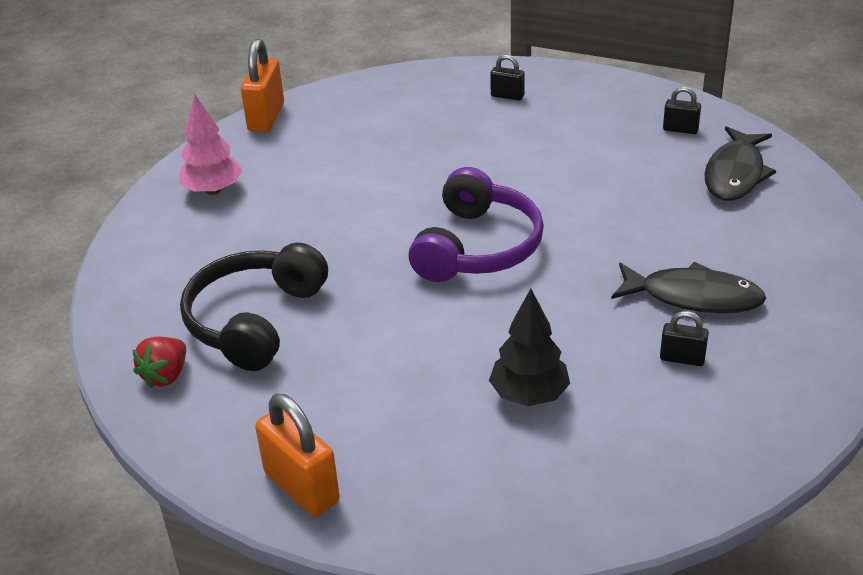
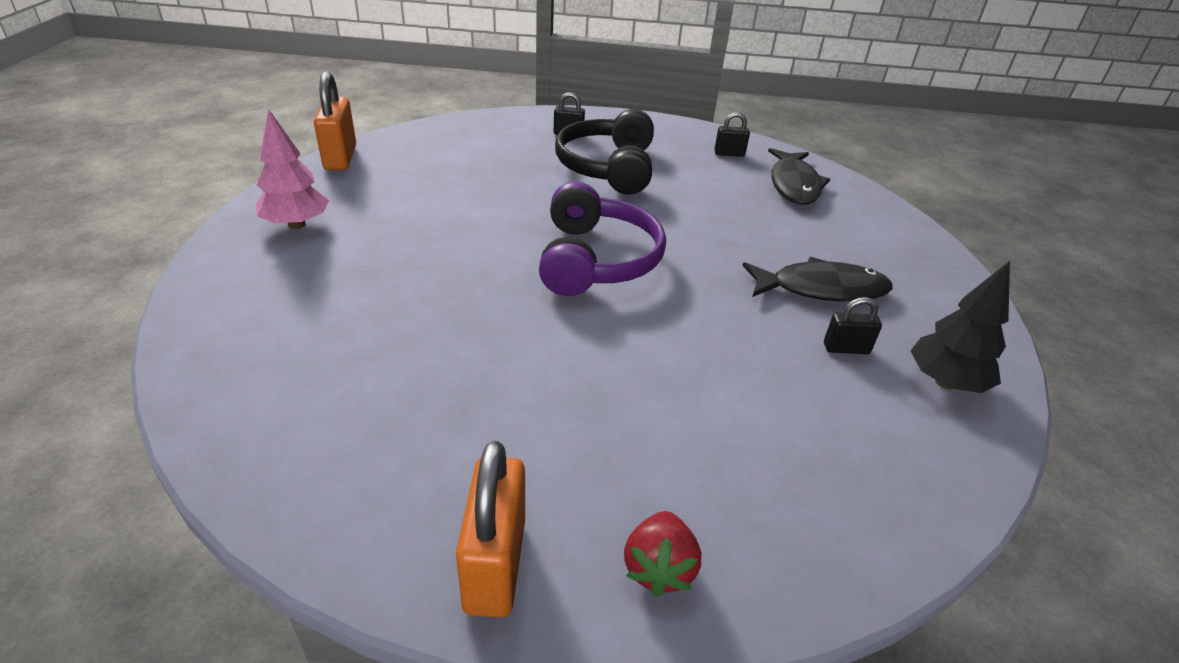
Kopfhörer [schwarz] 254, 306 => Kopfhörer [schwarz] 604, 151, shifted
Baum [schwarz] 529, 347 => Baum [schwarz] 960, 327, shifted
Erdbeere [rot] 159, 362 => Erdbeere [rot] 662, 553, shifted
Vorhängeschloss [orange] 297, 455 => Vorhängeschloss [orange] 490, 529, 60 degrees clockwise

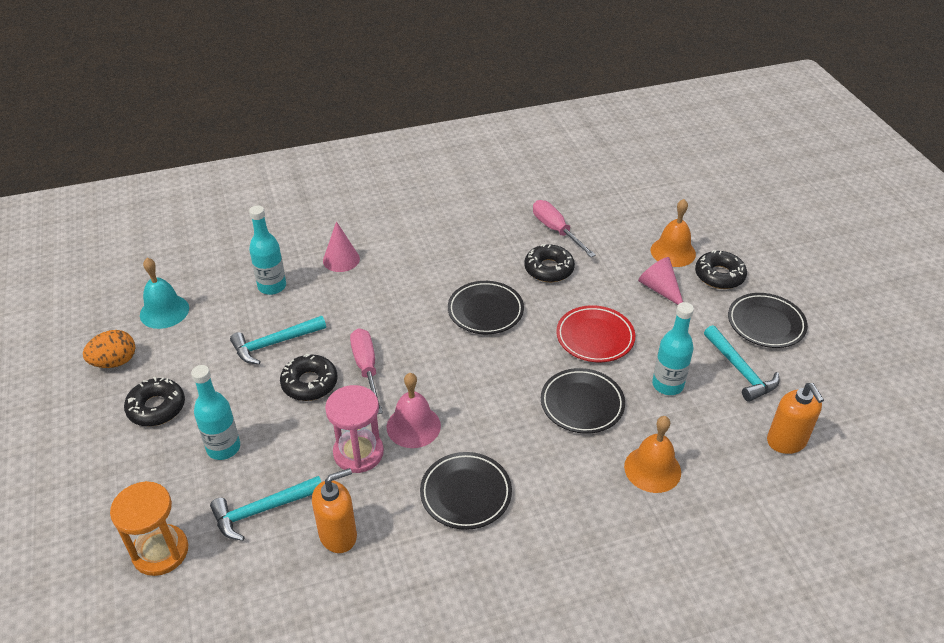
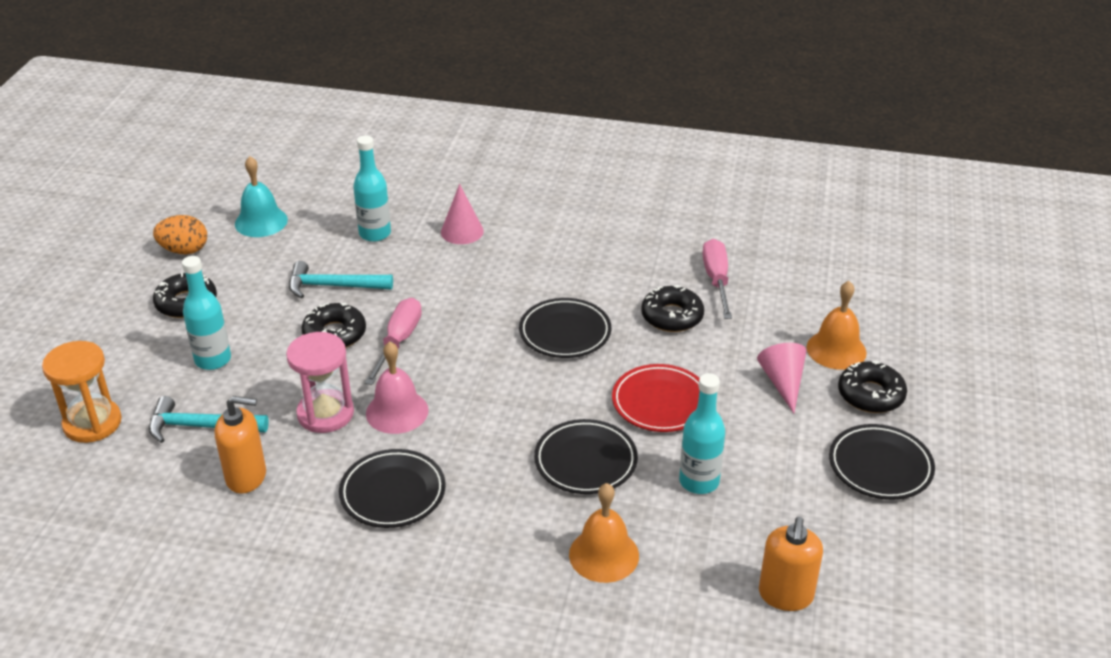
Hammer [türkis] 741, 363 => nothing

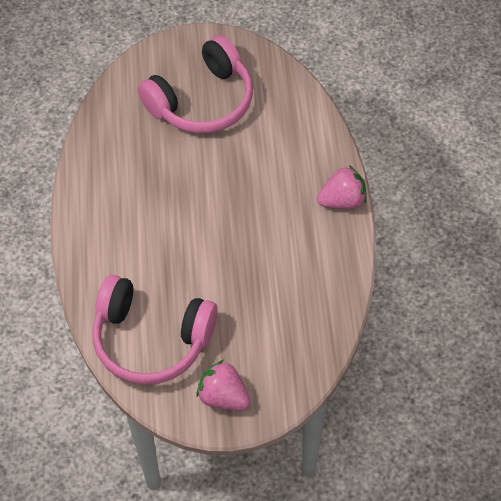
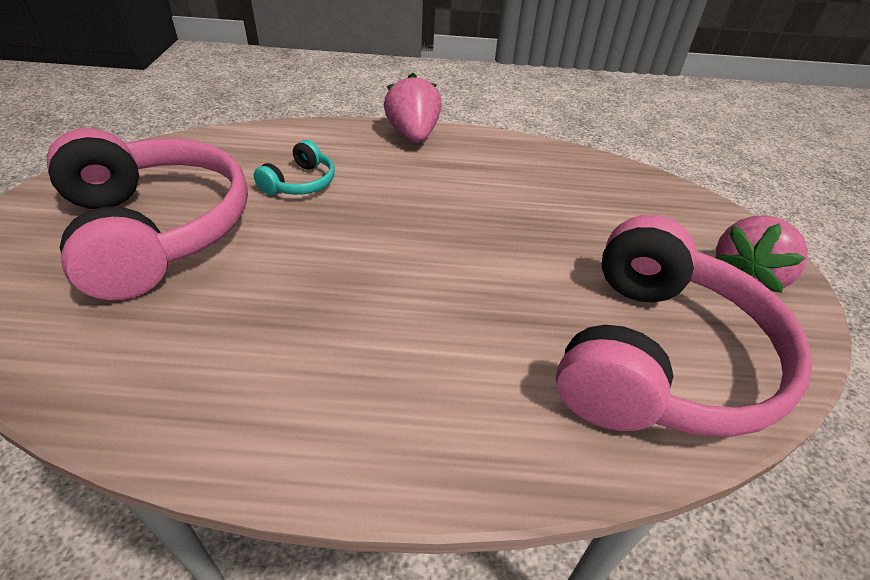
nothing => Kopfhörer [türkis] 294, 167

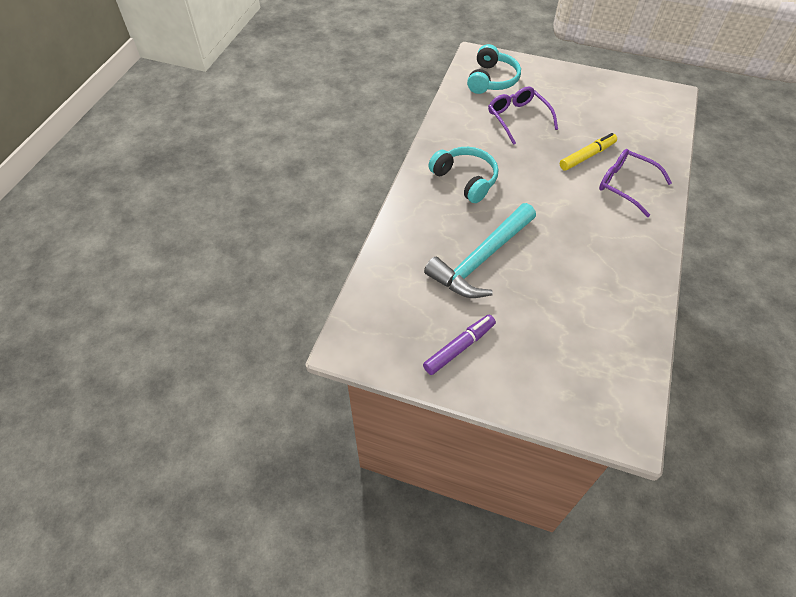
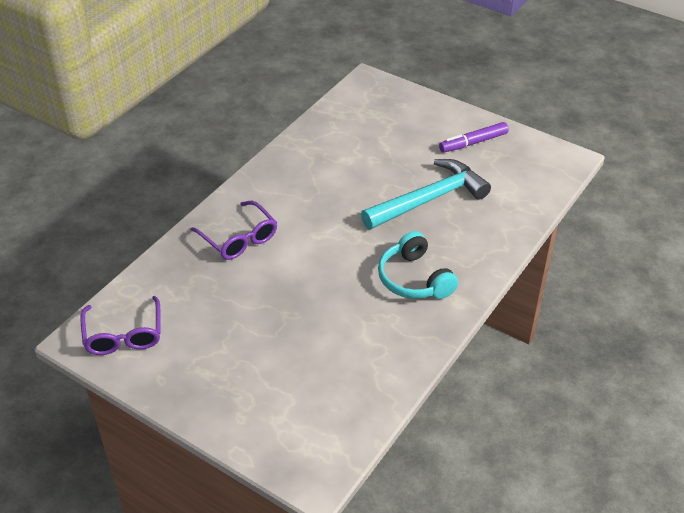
Kopfhörer [türkis] 494, 69 => nothing
Brille [lila] 523, 116 => Brille [lila] 120, 325, shifted
Filzstift [gelb] 588, 152 => nothing

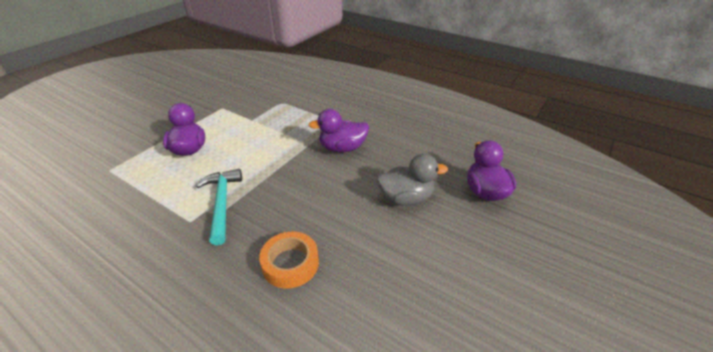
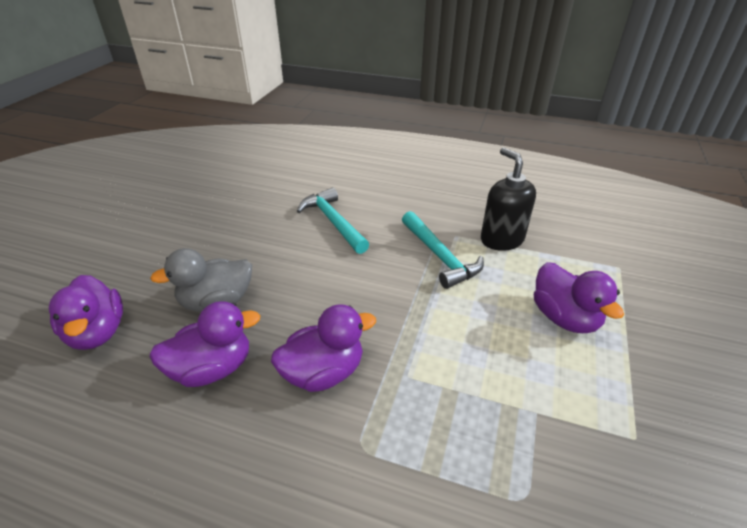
Klebeband [orange] 289, 260 => Hammer [türkis] 333, 220
nothing => Seifenspender [schwarz] 508, 199
nothing => Ente [lila] 205, 344

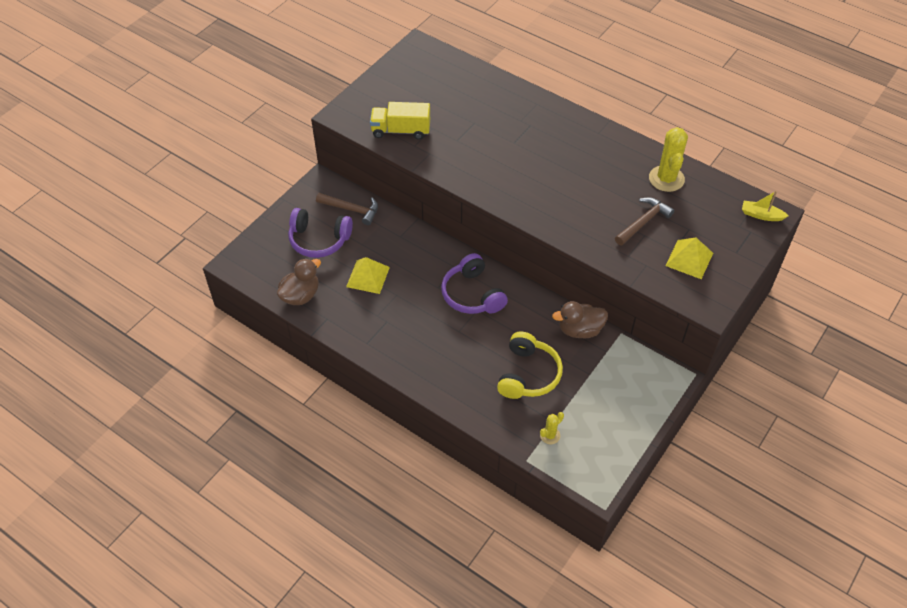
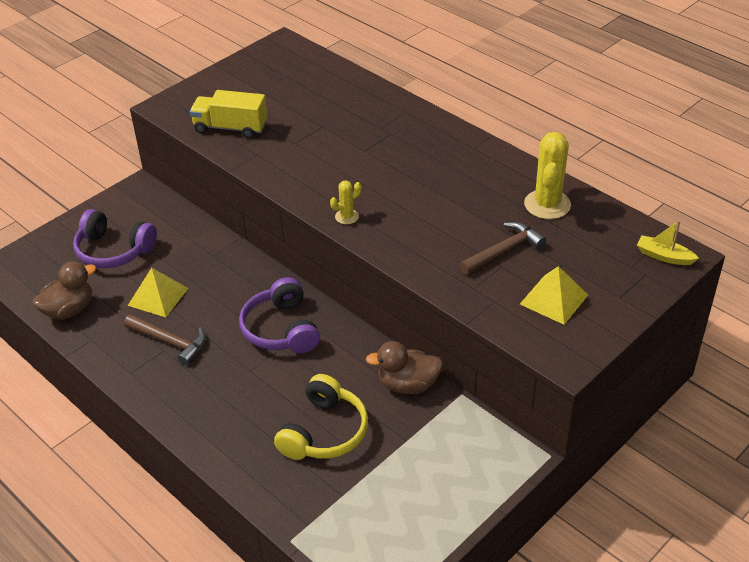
Hammer [braun] 347, 209 => Hammer [braun] 165, 340, shifted
Kaktus [gelb] 552, 428 => Kaktus [gelb] 345, 202, shifted

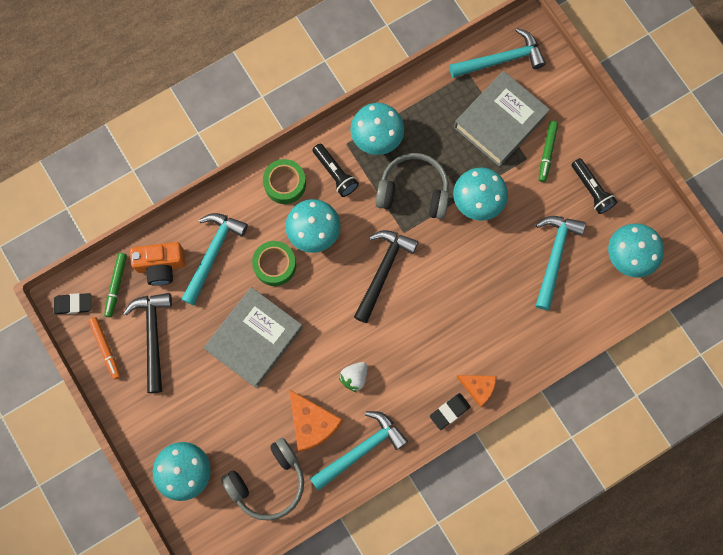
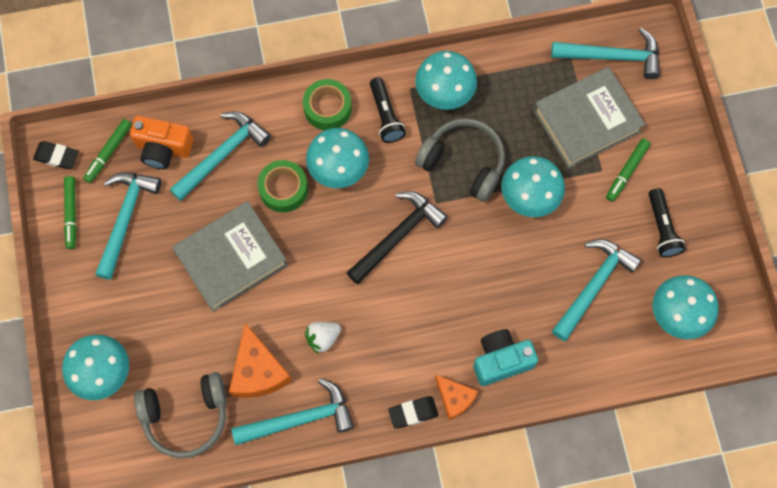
Hammer [schwarz] 148, 343 => Hammer [türkis] 128, 226
Filzstift [orange] 104, 348 => Filzstift [grün] 70, 212
nothing => Kamera [türkis] 505, 357

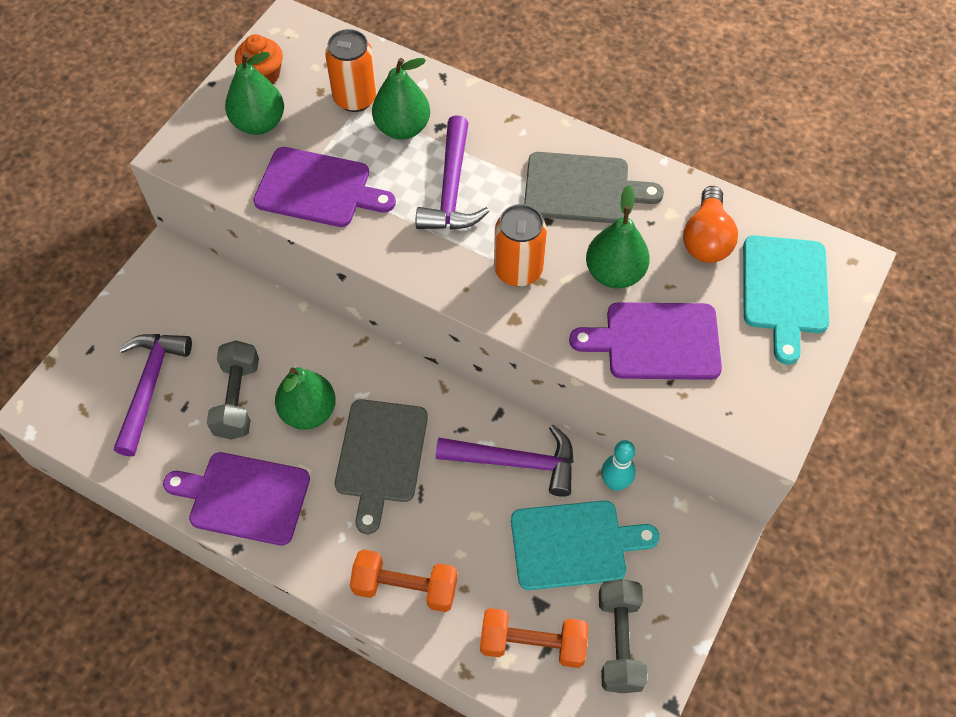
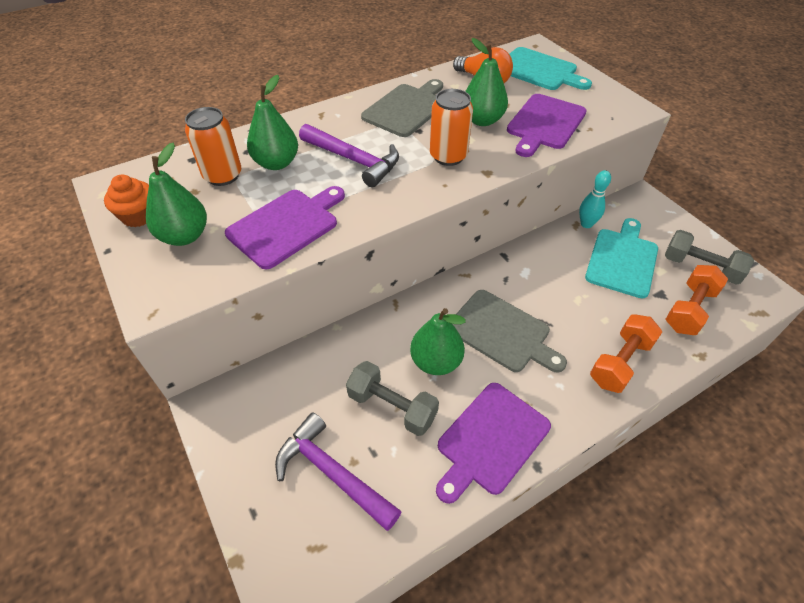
Hammer [lila] 505, 461 => nothing

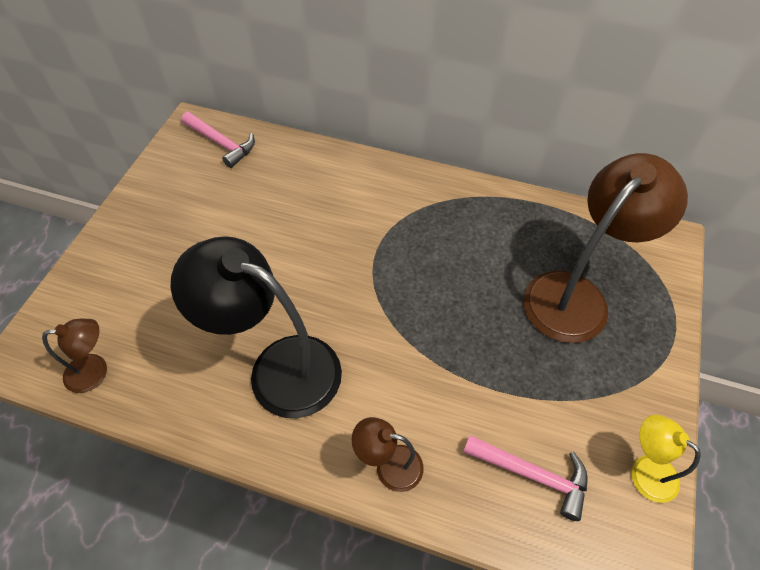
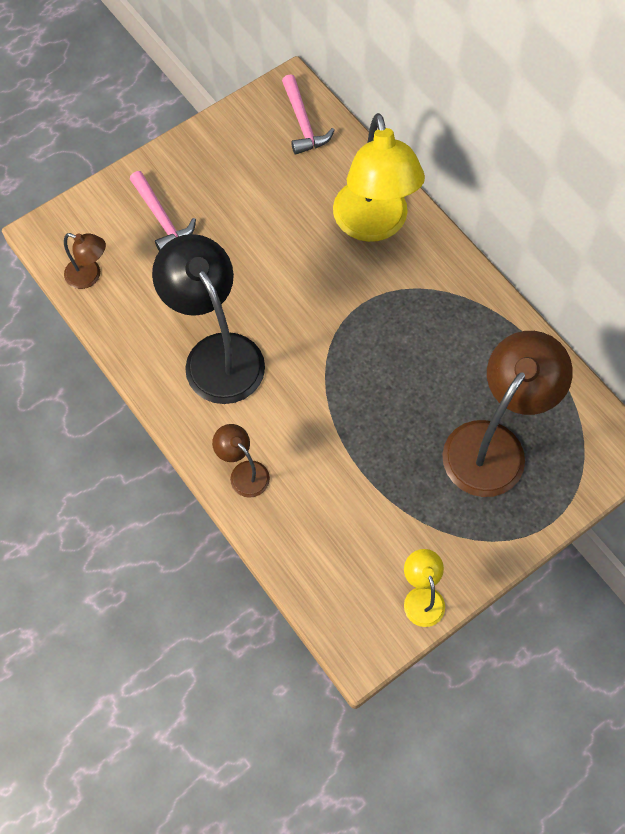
Lampe [braun] 605, 248 => Lampe [braun] 507, 414, 45 degrees counterclockwise
Hammer [rosa] 525, 478 => Hammer [rosa] 163, 211, shifted
nothing => Lampe [gelb] 379, 177

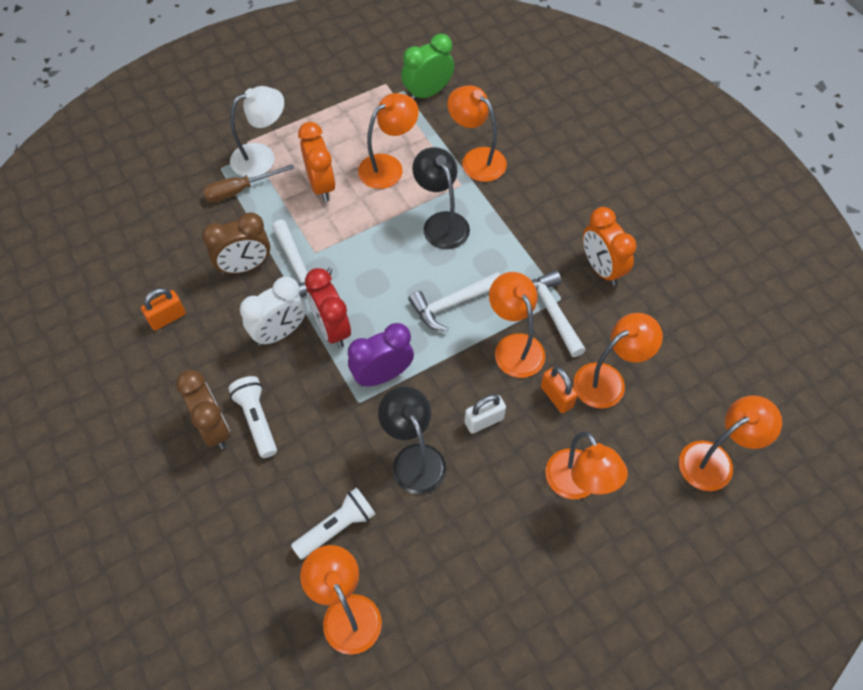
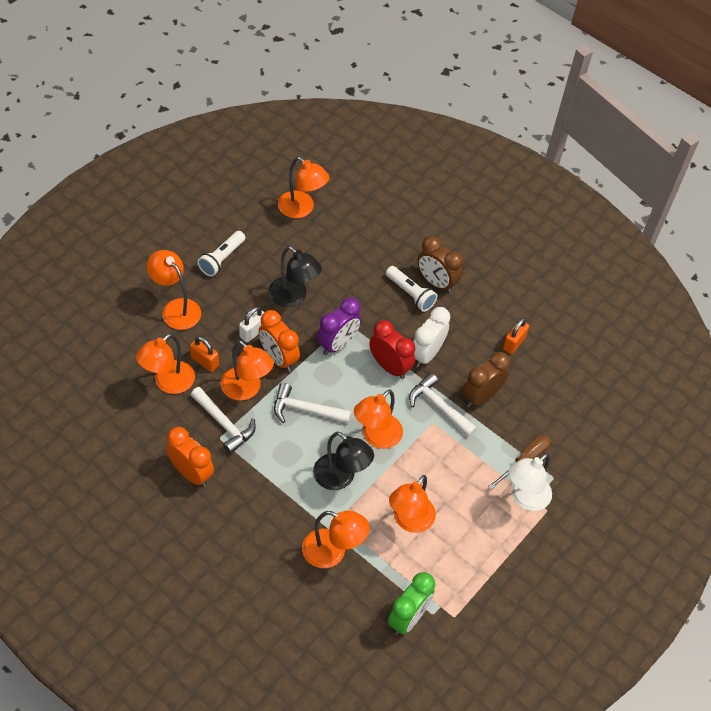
Wecker [orange] 317, 162 => Wecker [orange] 279, 341, shifted
Hammer [weiß] 454, 301 => Hammer [weiß] 312, 403, 120 degrees counterclockwise
Lampe [orange] 730, 443 => Lampe [orange] 378, 419, shifted
Taschenlampe [weiß] 333, 523 => Taschenlampe [weiß] 221, 253, shifted

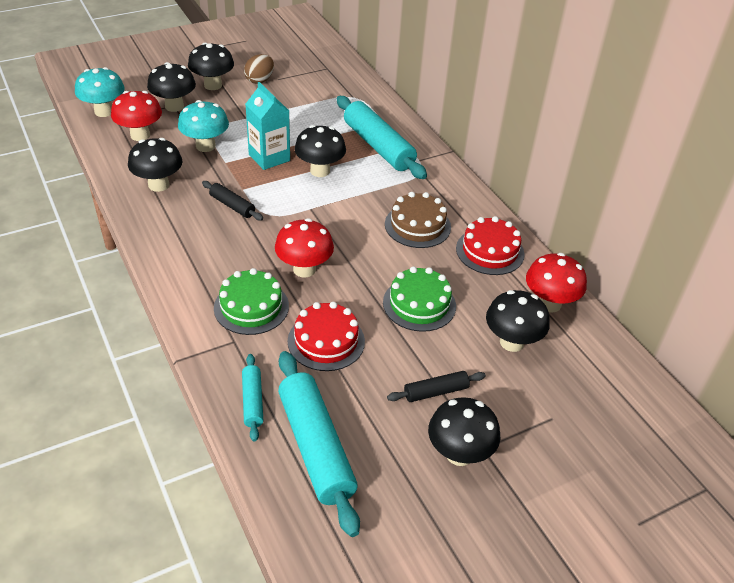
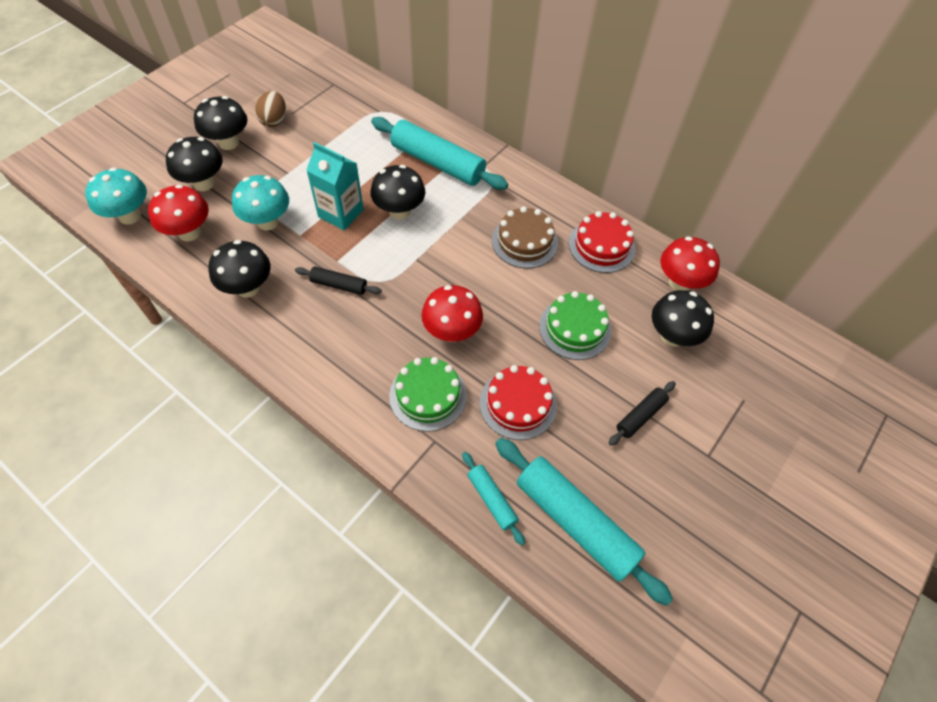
Pilz [schwarz] 464, 431 => nothing

